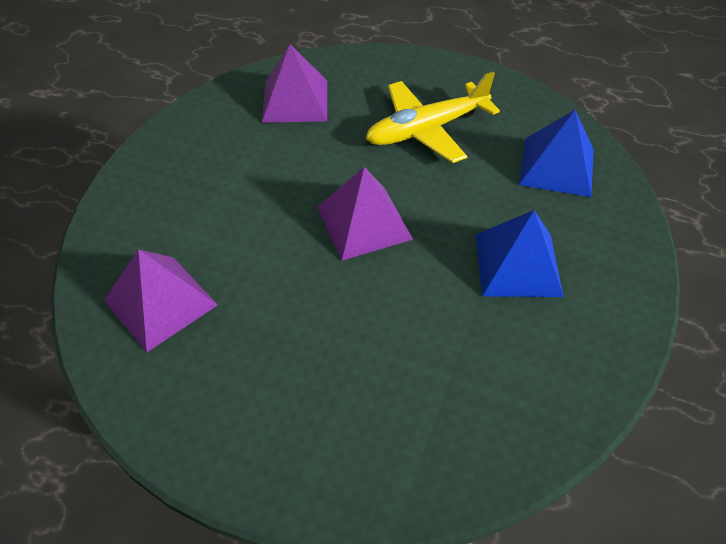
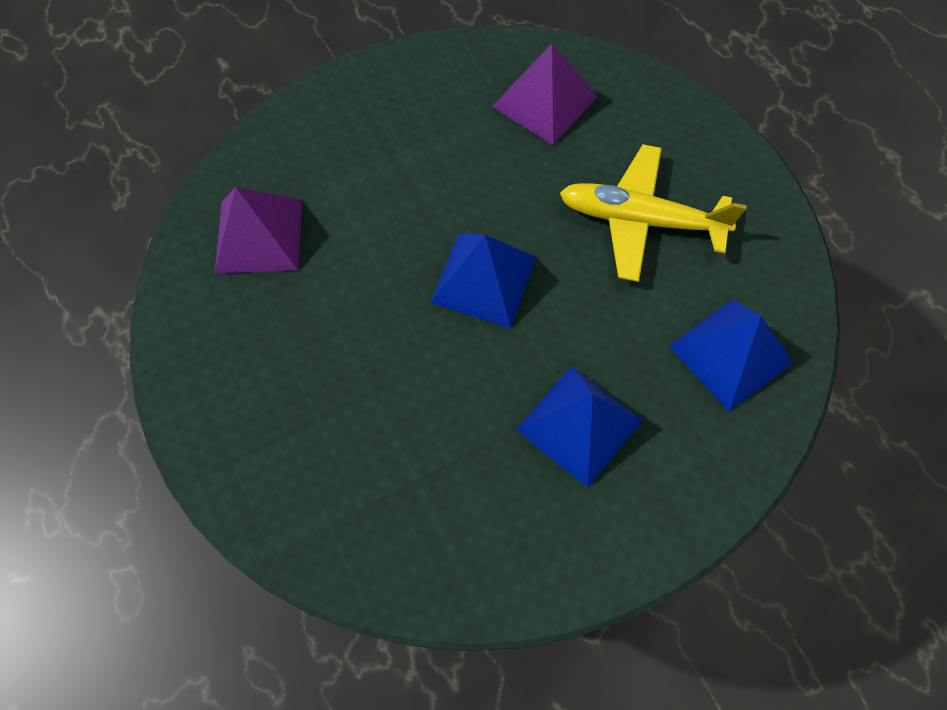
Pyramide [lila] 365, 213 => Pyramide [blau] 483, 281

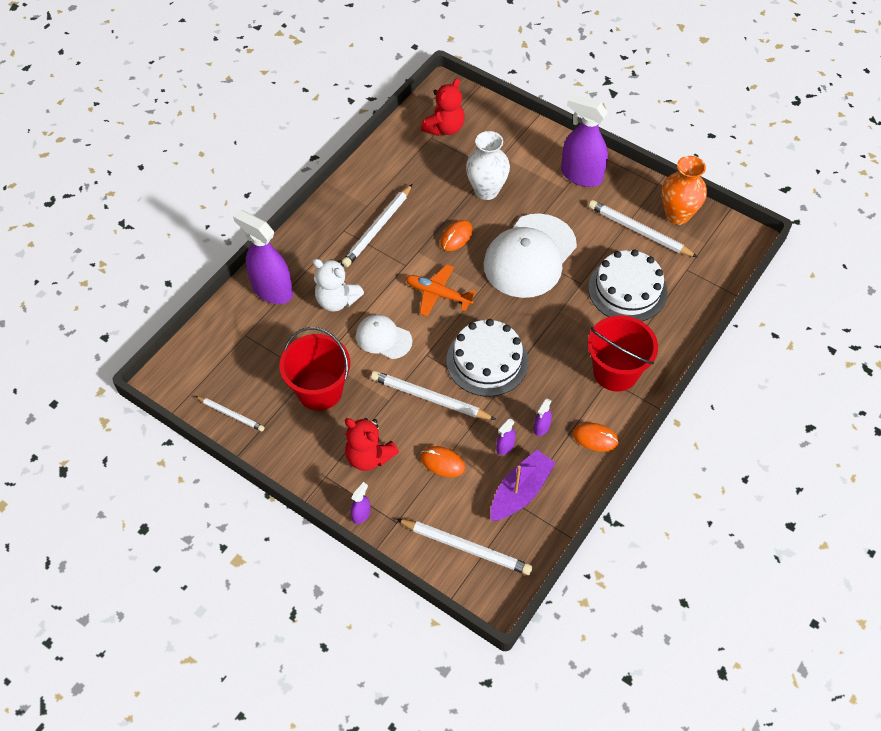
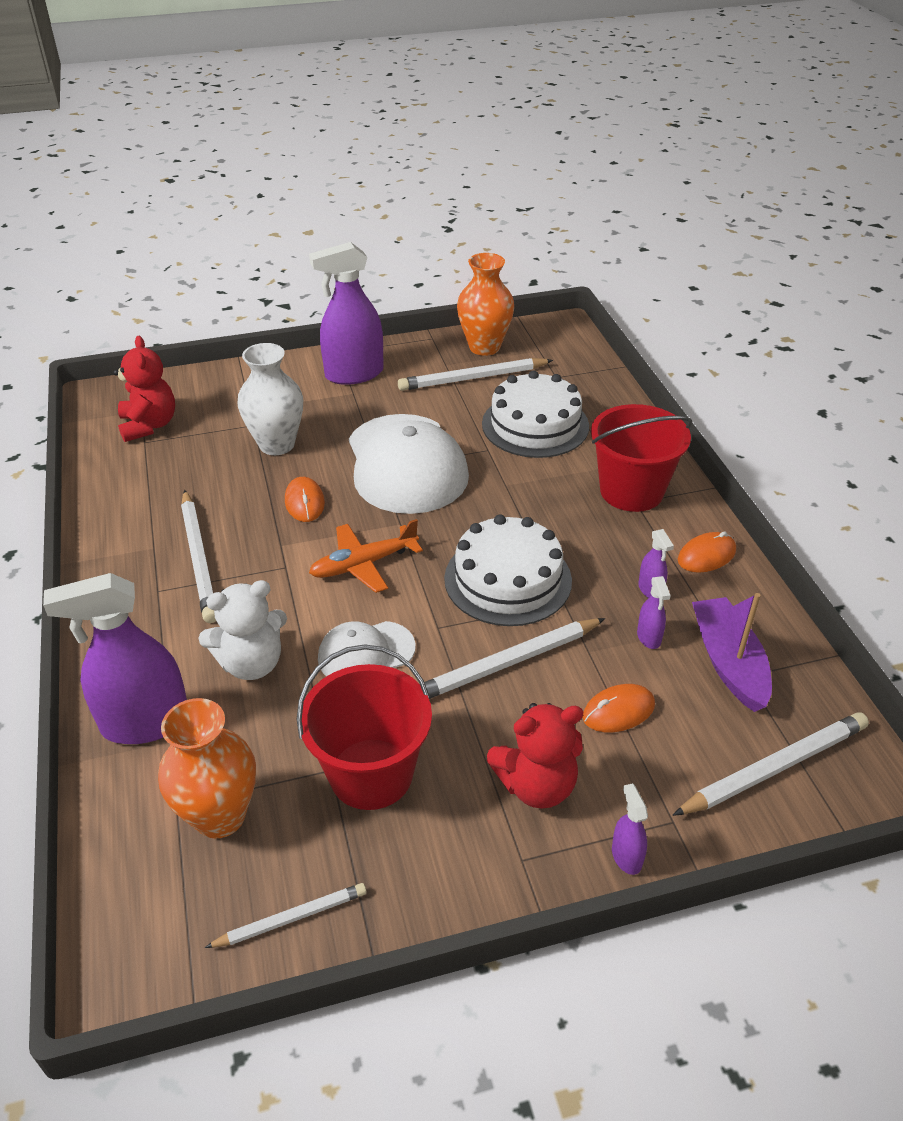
nothing => Vase [orange] 207, 768

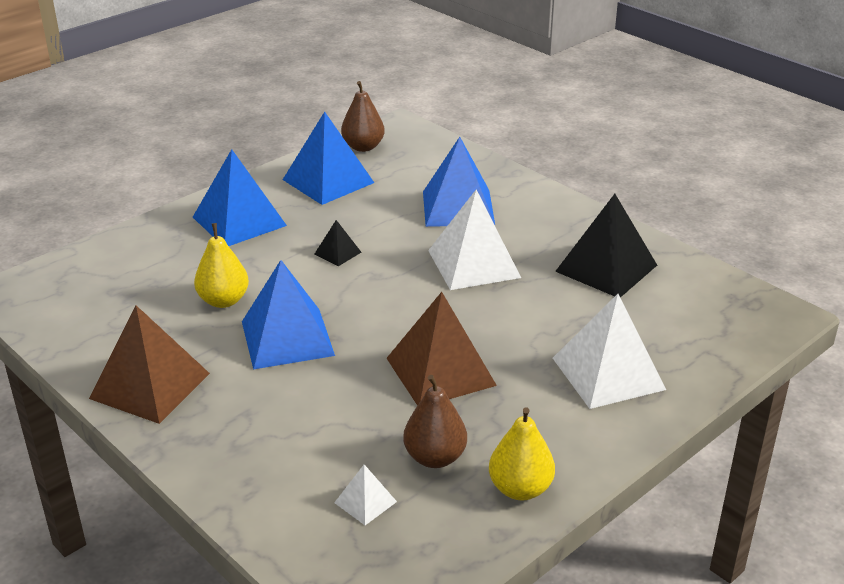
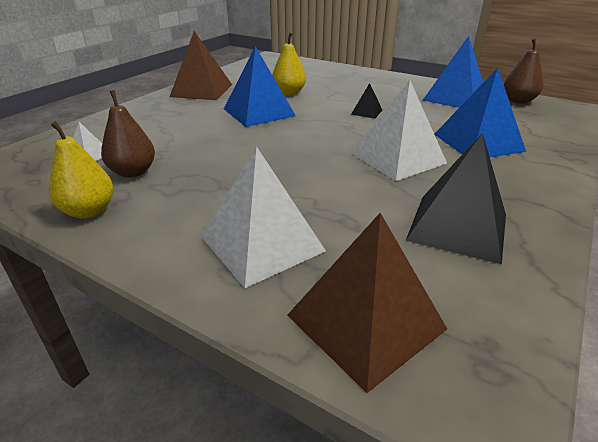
Pyramide [blau] 240, 197 => nothing
Pyramide [braun] 441, 349 => Pyramide [braun] 367, 303, shifted

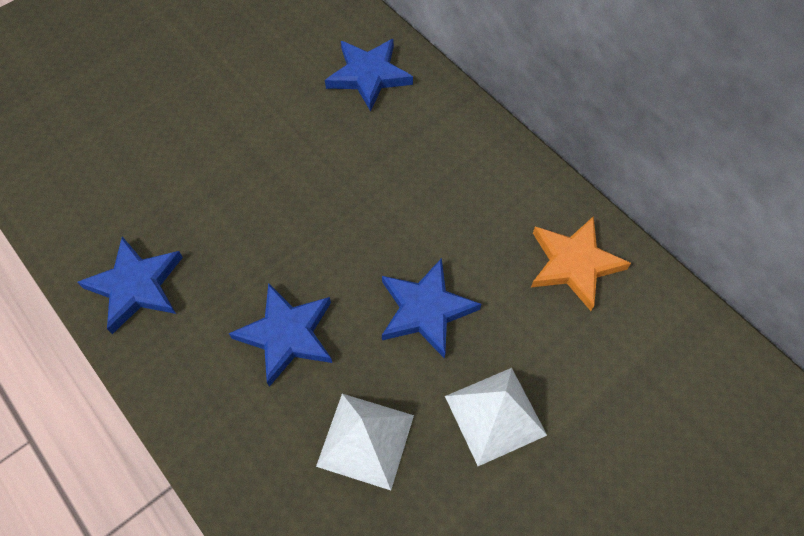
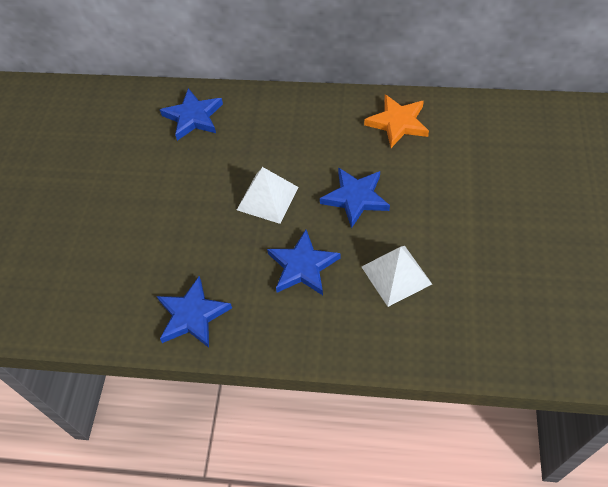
Pyramide [weiß] 496, 417 => Pyramide [weiß] 267, 195, shifted

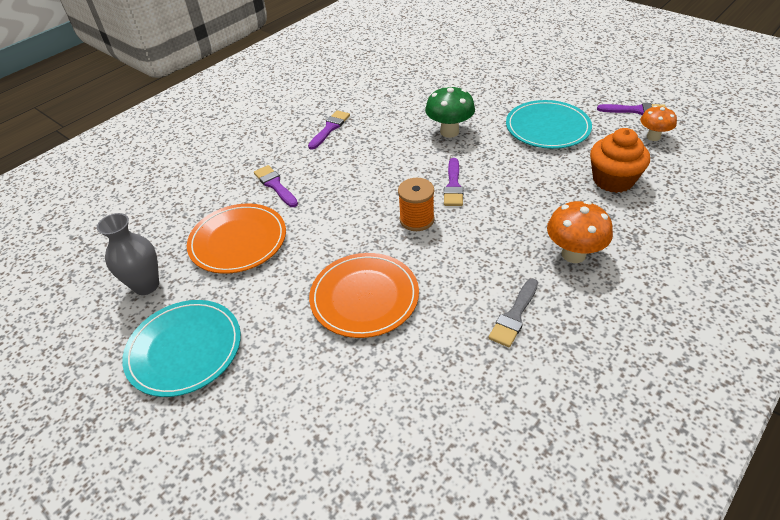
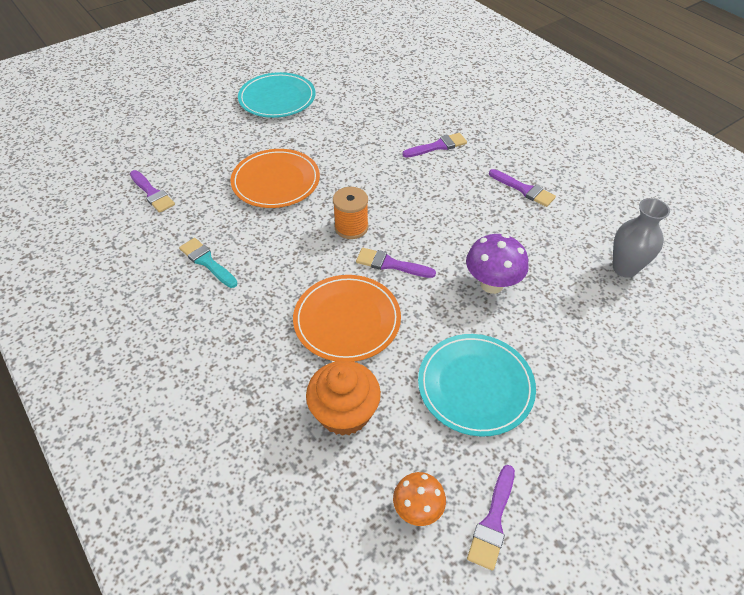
Pilz [grün] 450, 111 => Pilz [lila] 497, 264
Pilz [orange] 580, 232 => nothing
Teller [orange] 236, 239 => Teller [orange] 347, 318, shifted
Vase [grau] 128, 254 => Vase [grau] 641, 238, shifted
Pinsel [grau] 513, 312 => Pinsel [türkis] 208, 263
nothing => Pinsel [lila] 152, 191

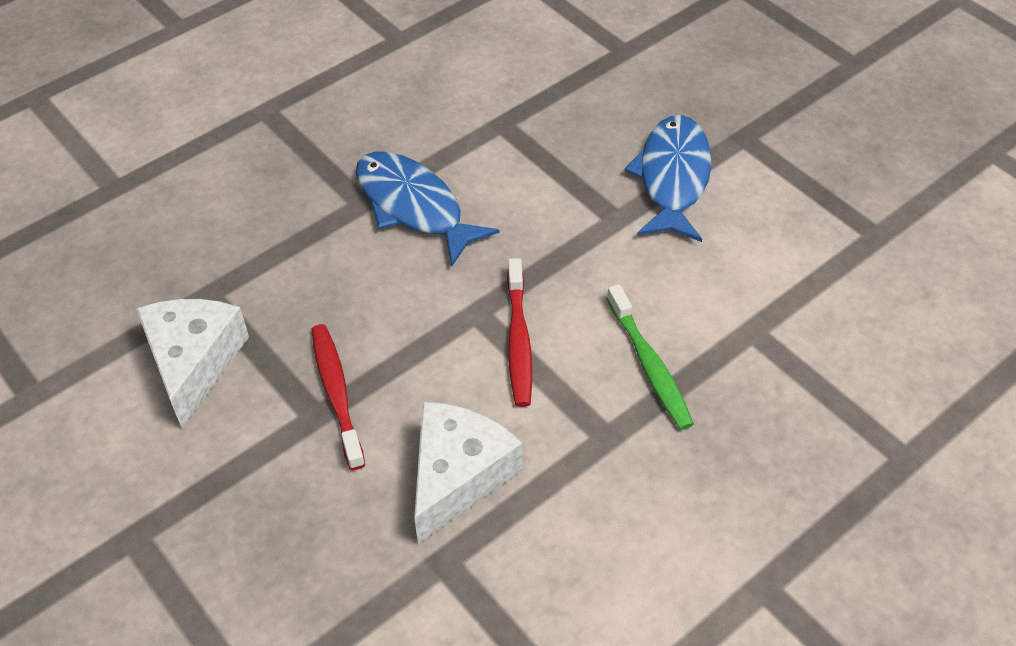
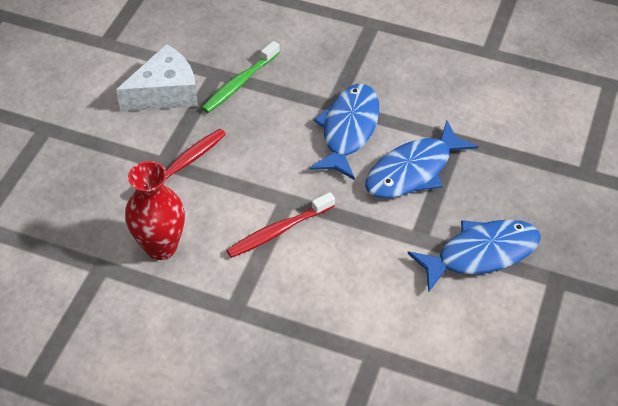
Zahnbürste [grün] 650, 357 => Zahnbürste [grün] 241, 77, shifted
Käse [weiß] 468, 473 => Vase [rot] 155, 210
nothing => Fisch [blau] 421, 159

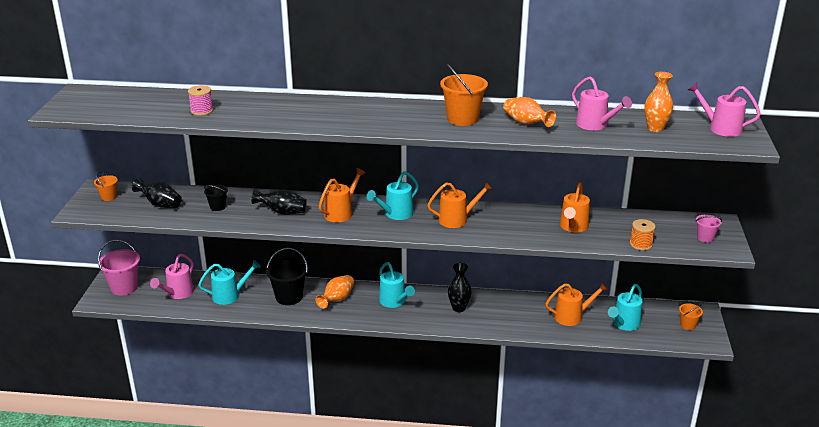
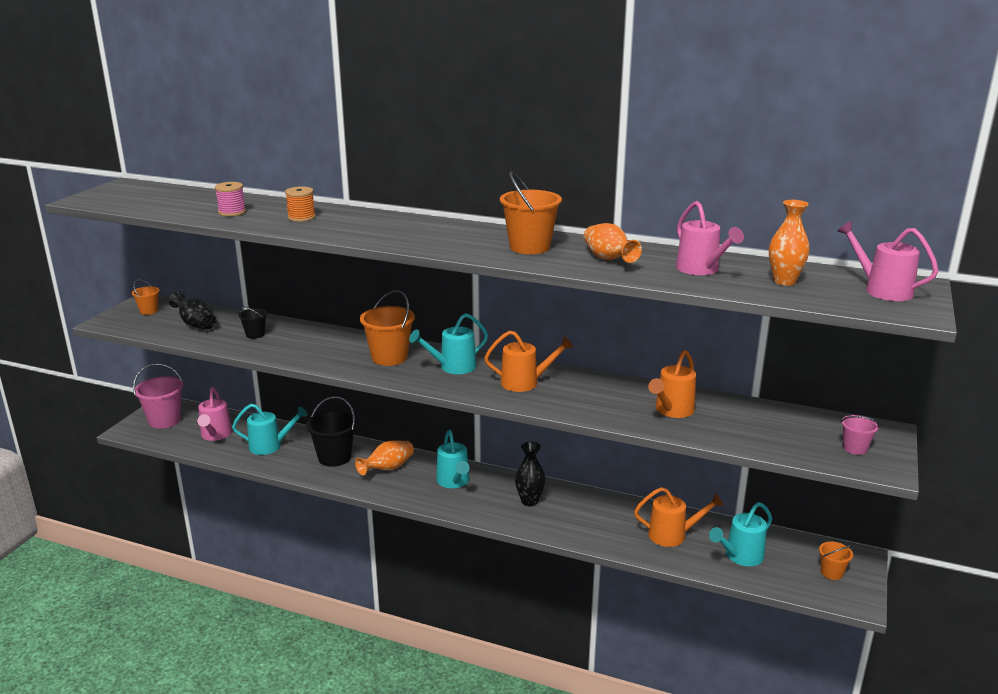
Gießkanne [orange] 342, 195 => Eimer [orange] 387, 328
Vase [schwarz] 279, 202 => nothing
Garnrolle [orange] 643, 235 => Garnrolle [orange] 300, 204, shifted
Gießkanne [rosa] 172, 276 => Gießkanne [rosa] 214, 414, 45 degrees counterclockwise

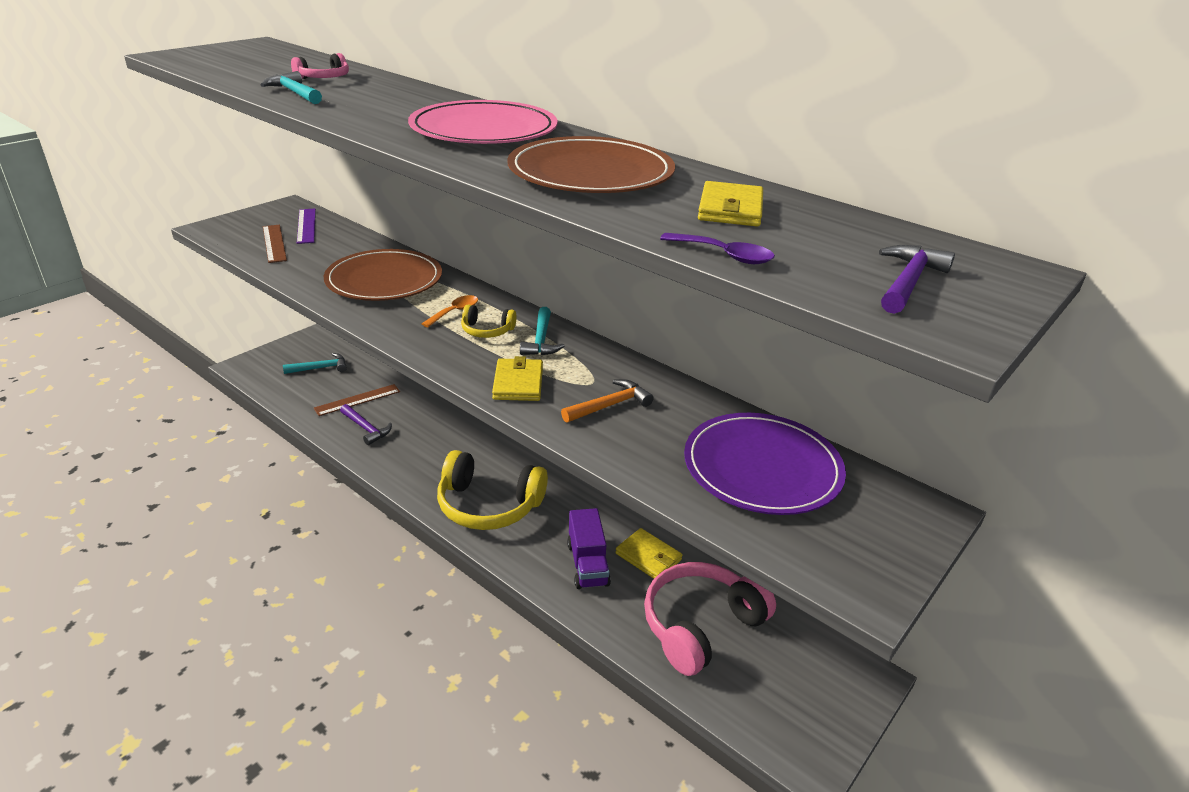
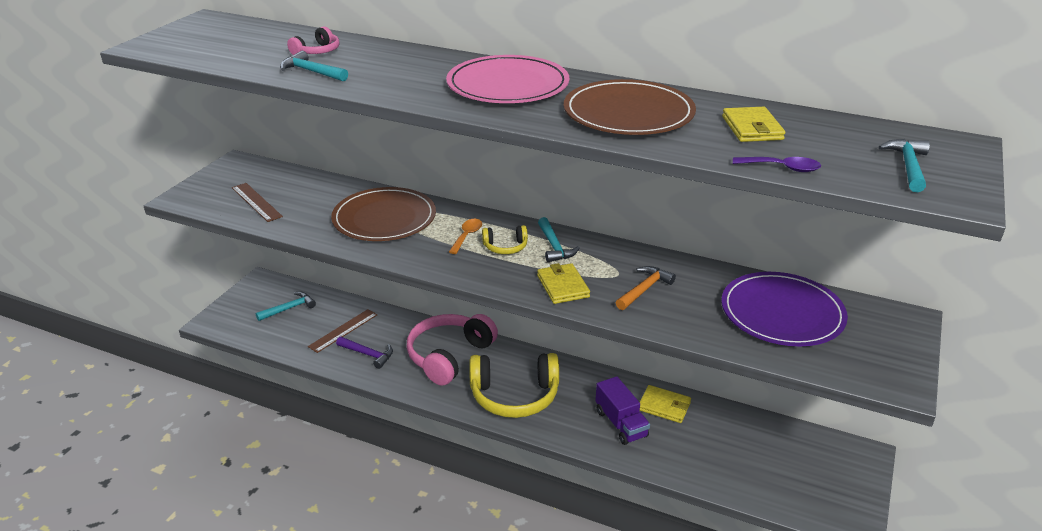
Lineal [lila] 306, 226 => nothing
Hammer [lila] 917, 279 => Hammer [türkis] 904, 165
Kopfhörer [rosa] 710, 619 => Kopfhörer [rosa] 452, 350, shifted

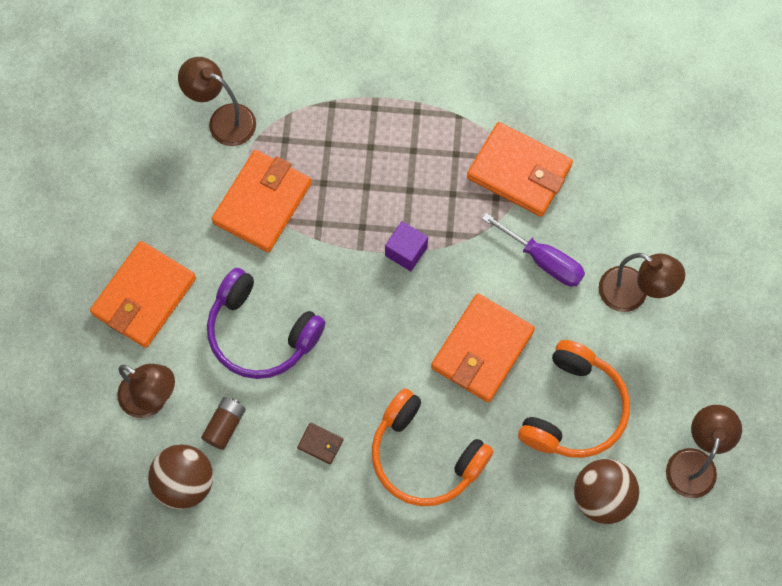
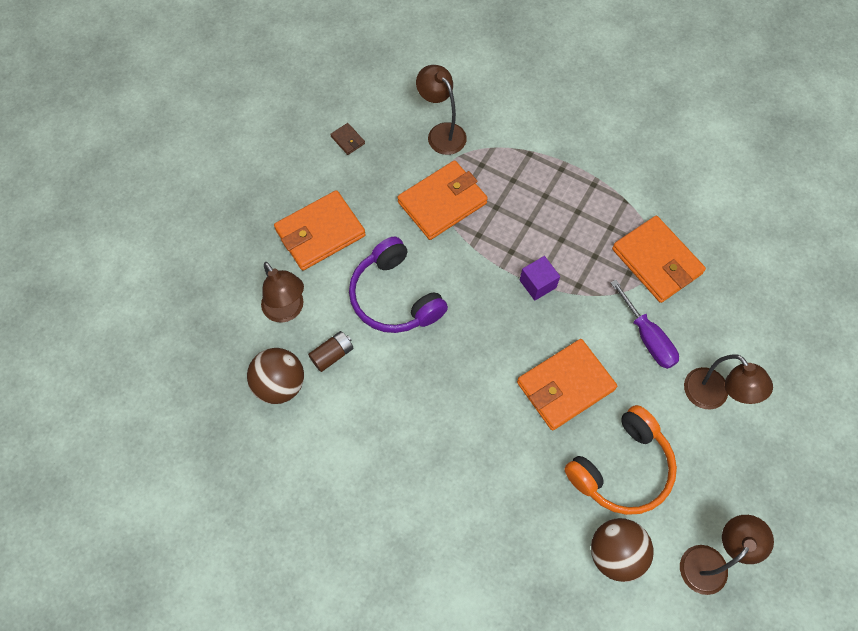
Kopfhörer [orange] 433, 447 => nothing
Geldbörse [braun] 320, 443 => Geldbörse [braun] 347, 139, shifted

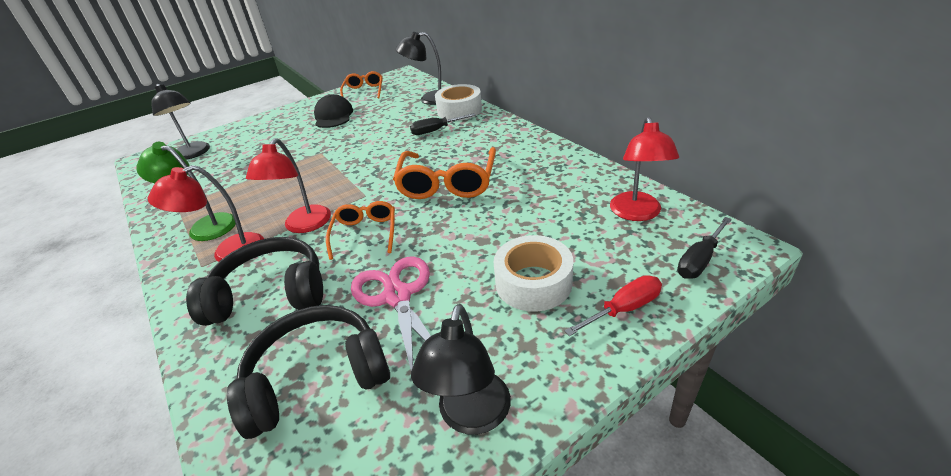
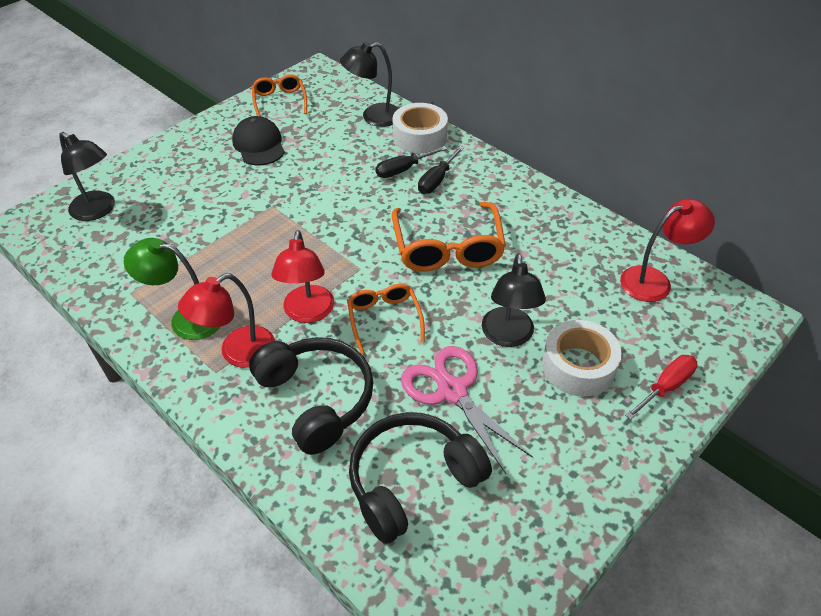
Lampe [rot] 644, 169 => Lampe [rot] 667, 250, 105 degrees counterclockwise
Schraubenzieher [schwarz] 704, 248 => Schraubenzieher [schwarz] 441, 170, shifted
Kopfhörer [schwarz] 254, 281 => Kopfhörer [schwarz] 311, 396, 75 degrees clockwise
Lampe [schwarz] 461, 369 => Lampe [schwarz] 514, 300, shifted

